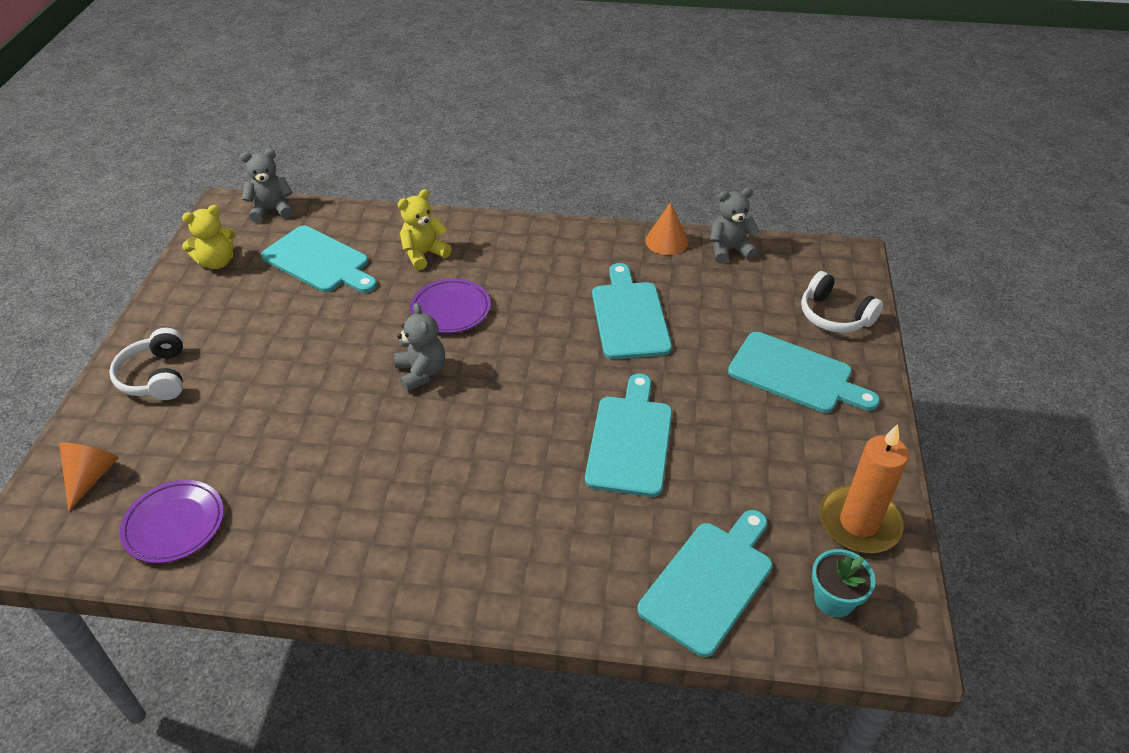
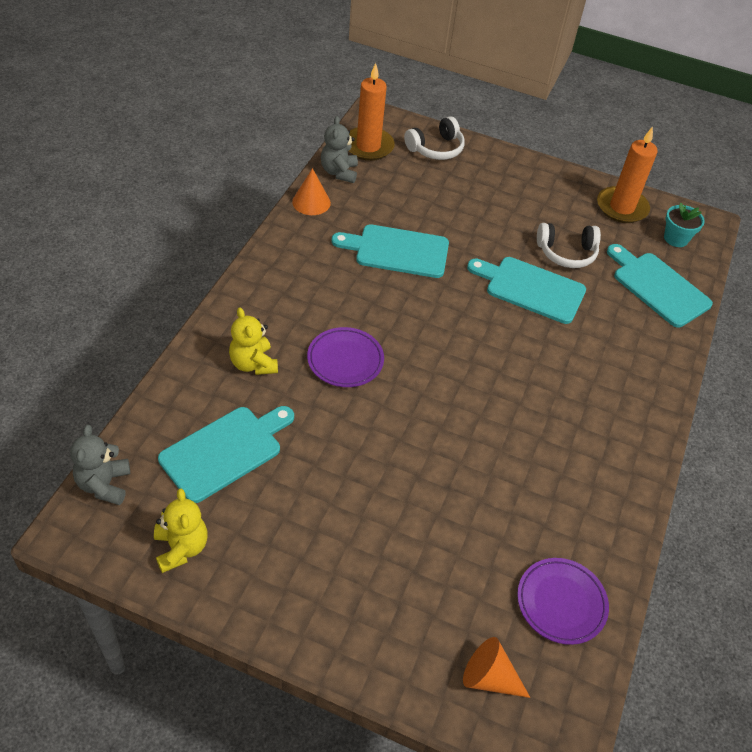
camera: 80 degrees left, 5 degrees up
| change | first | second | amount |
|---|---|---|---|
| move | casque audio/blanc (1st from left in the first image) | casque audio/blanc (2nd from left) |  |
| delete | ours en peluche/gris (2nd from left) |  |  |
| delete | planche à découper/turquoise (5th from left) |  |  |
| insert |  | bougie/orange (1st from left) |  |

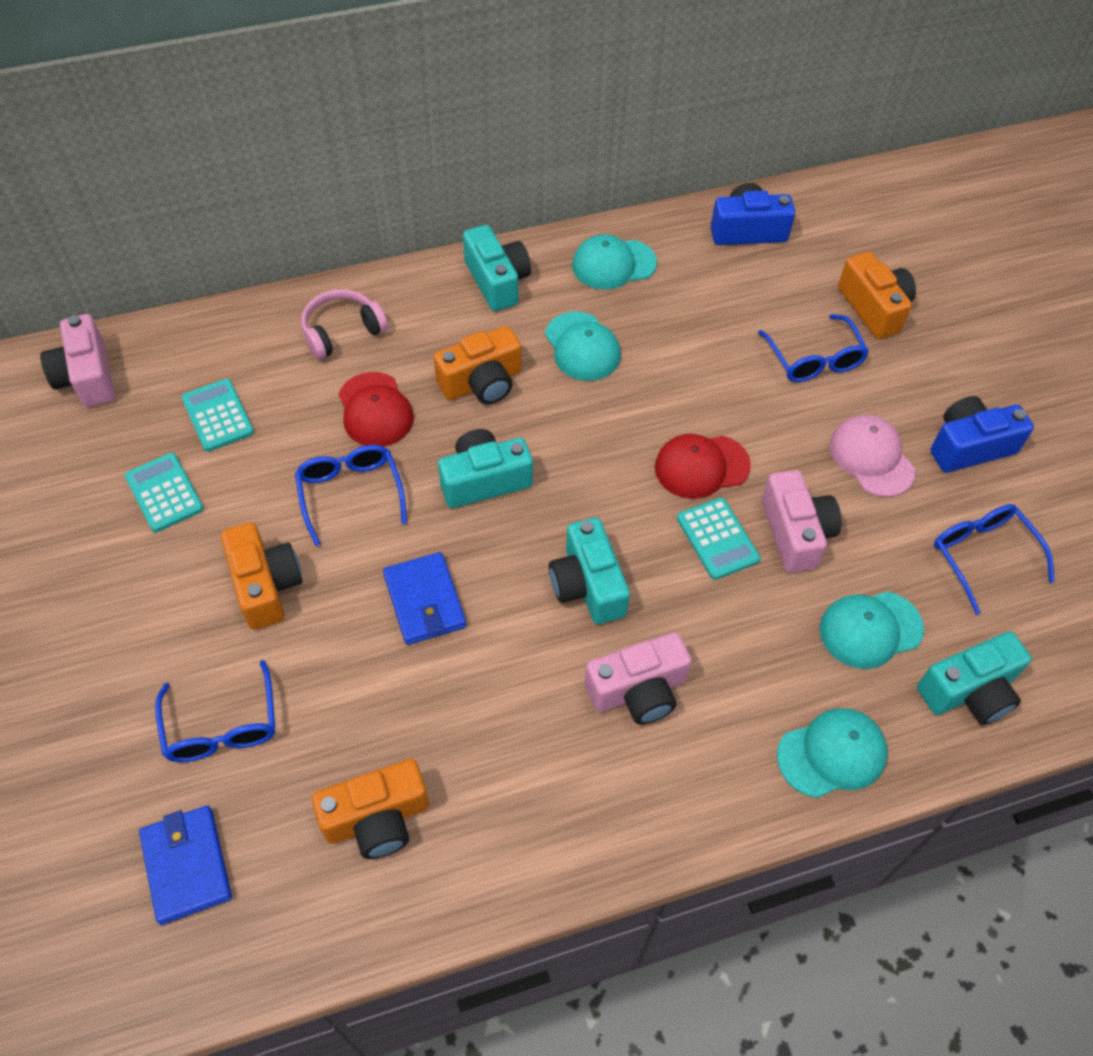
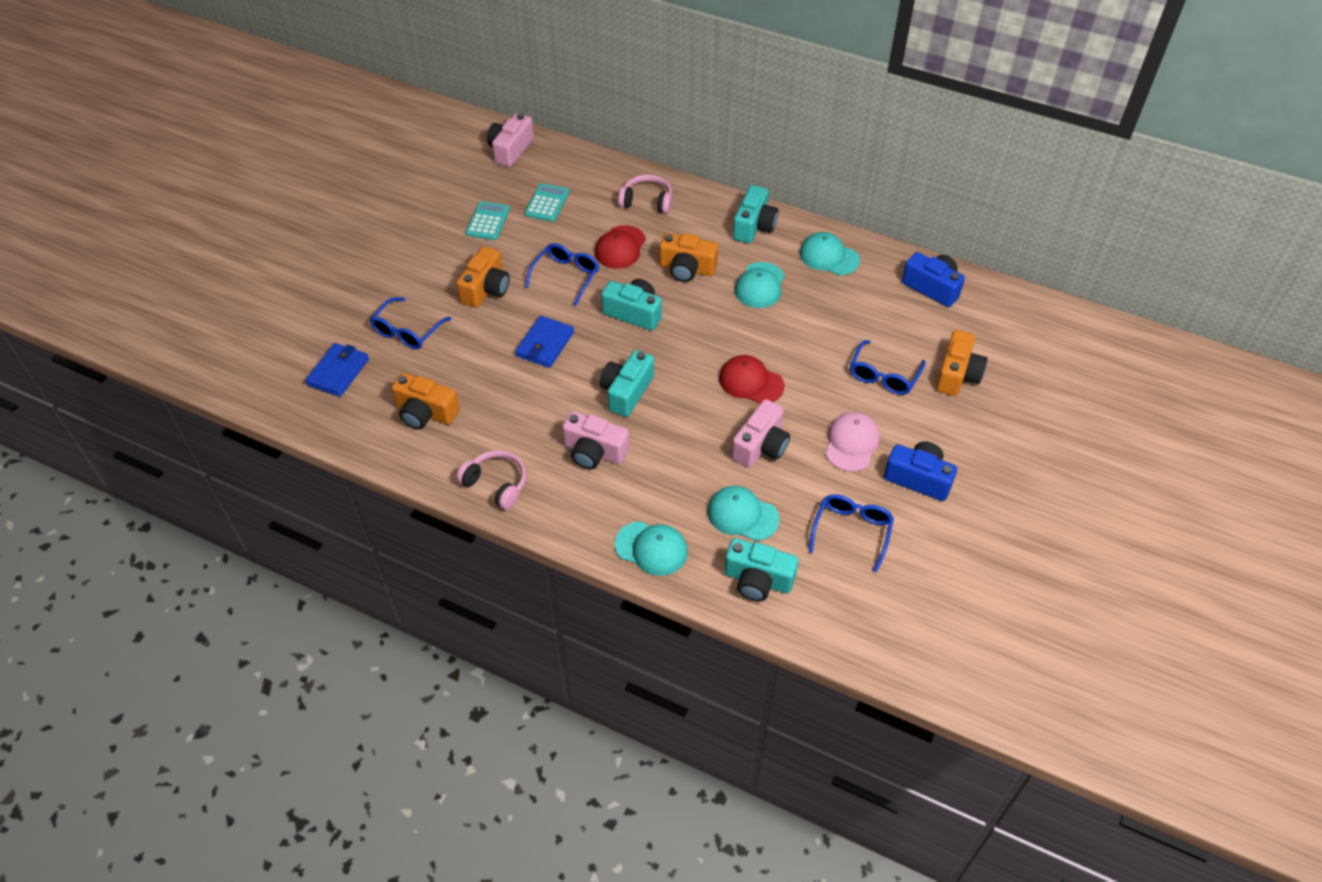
camera: 45 degrees right, 5 degrees down
| change | first | second | amount |
|---|---|---|---|
| delete | calculatrice/turquoise (3rd from left) |  |  |
| insert |  | casque audio/rose (1st from left) |  |

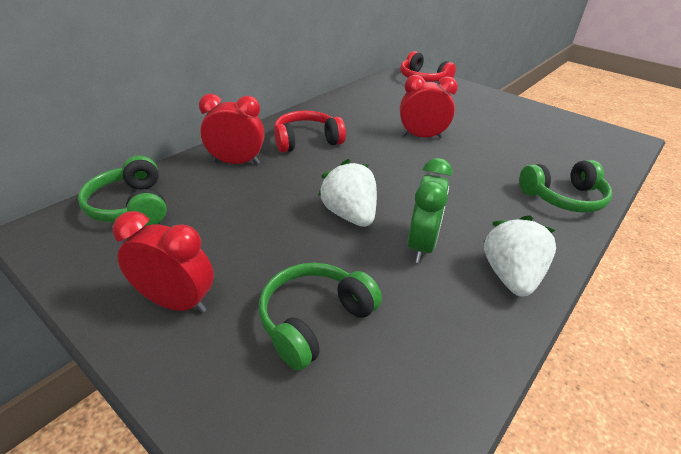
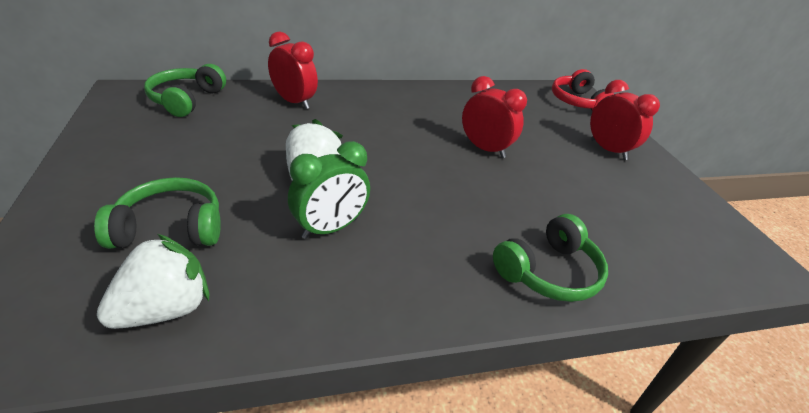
camera: 35 degrees right, 0 degrees up
| change | first | second | amount |
|---|---|---|---|
| move | réveil/rouge (1st from left in the first image) | réveil/rouge (3rd from left) |  |
| delete | casque audio/rouge (1st from left) |  |  |
| move | fraise/blanc (2nd from left in the first image) | fraise/blanc (1st from left) |  |
| rotate | casque audio/vert (3rd from left) |  | 60 degrees counterclockwise |

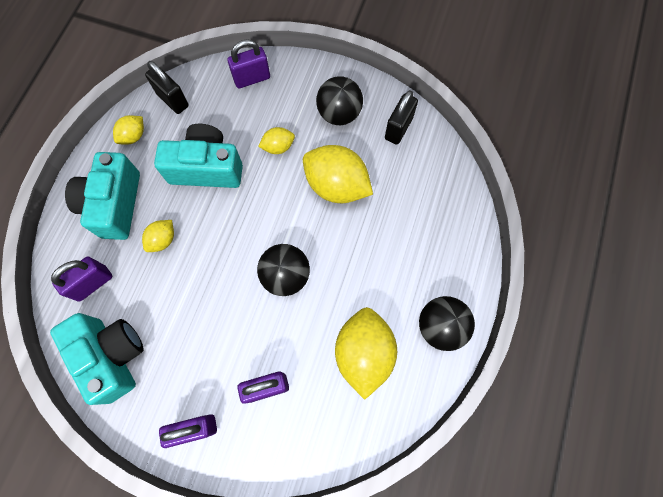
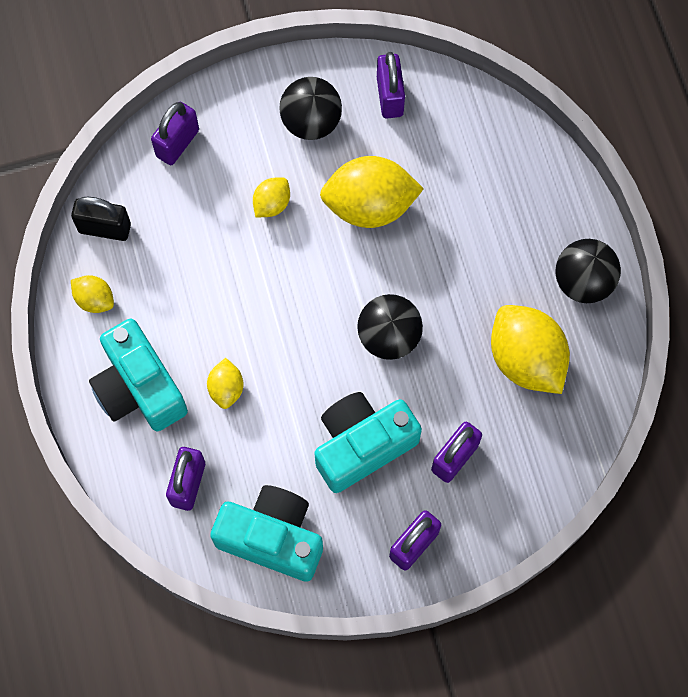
camera: 35 degrees left, 0 degrees up
| change | first | second | amount |
|---|---|---|---|
| rotate | citron/jaune (1st from left) |  | 60 degrees counterclockwise |
| move | appareil photo/turquoise (3rd from left) |  |  |
| recolor | cadenas/noir (2nd from left) | cadenas/violet (3rd from left) |  |

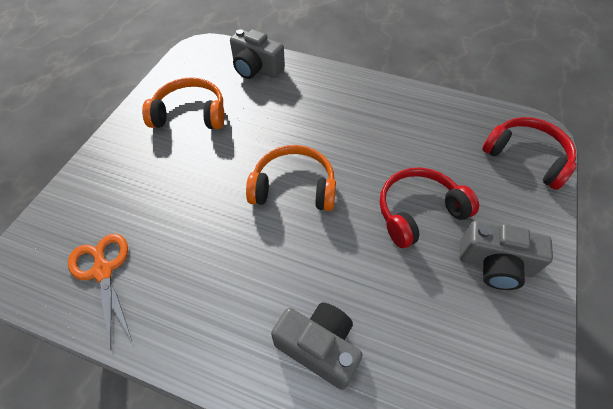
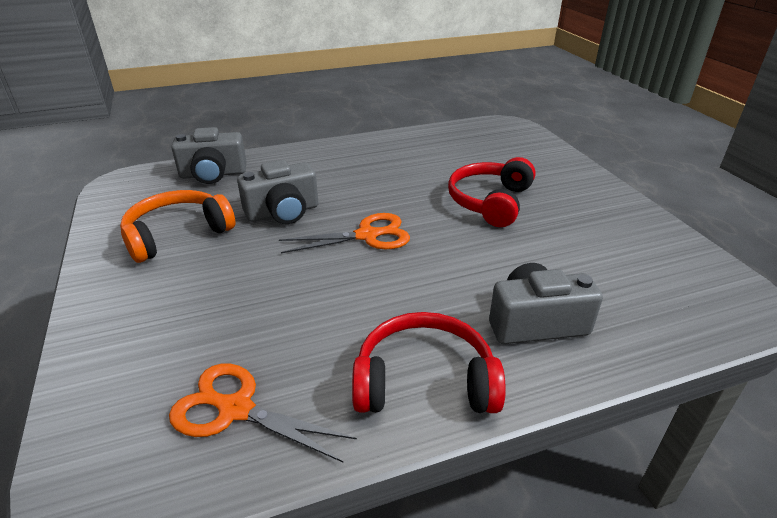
camera: 40 degrees left, 20 degrees down
| change | first | second | amount |
|---|---|---|---|
| replace | casque audio/orange (2nd from left) | ciseaux/orange (2nd from left) |  |
| move | appareil photo/gris (3rd from left in the first image) | appareil photo/gris (2nd from left) |  |
| move | casque audio/rouge (2nd from left in the first image) | casque audio/rouge (1st from left) |  |

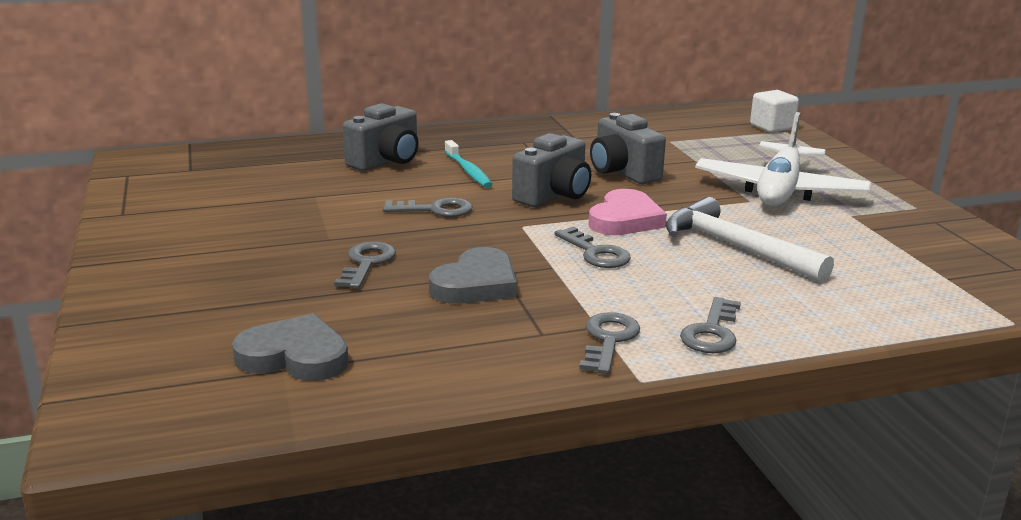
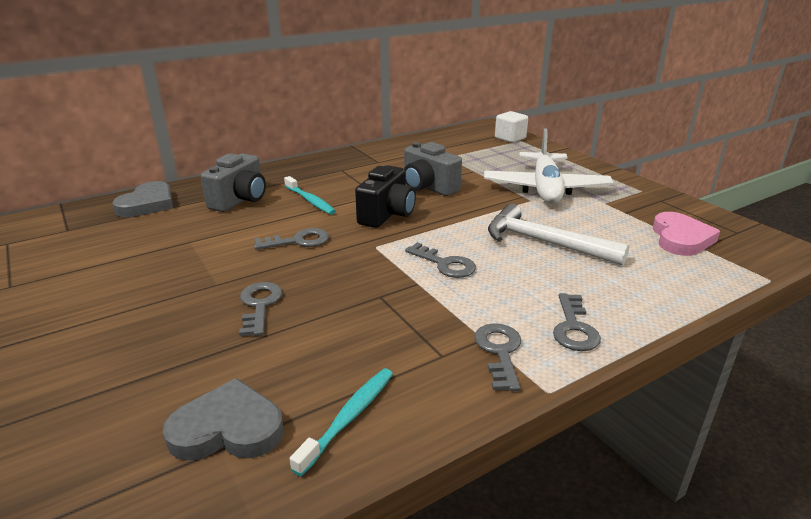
camera: 15 degrees left, 5 degrees up
| change | first | second | amount |
|---|---|---|---|
| move | cœur/gris (2nd from left in the first image) | cœur/gris (1st from left) |  |
| recolor | appareil photo/gris (2nd from left) | appareil photo/noir |  |
| move | cœur/rose |  |  |
| insert |  | brosse à dents/turquoise (2nd from left) |  |

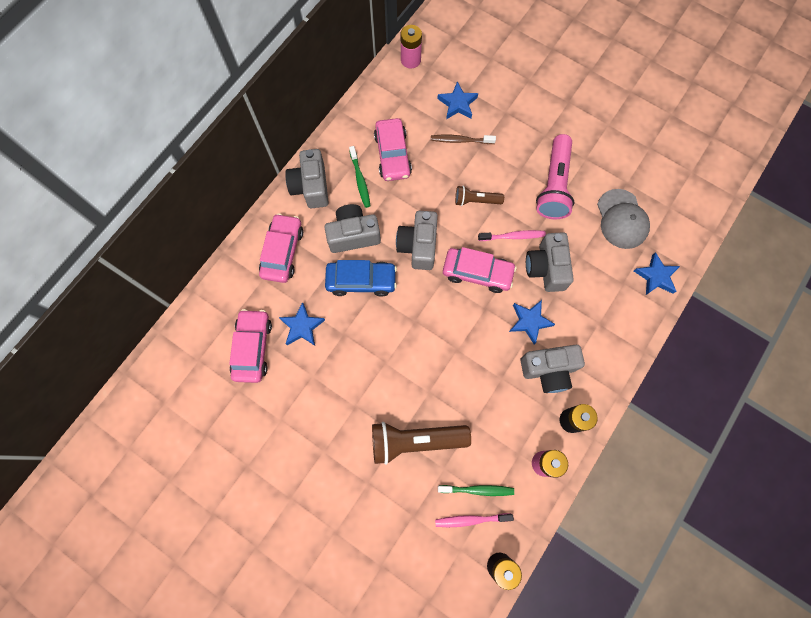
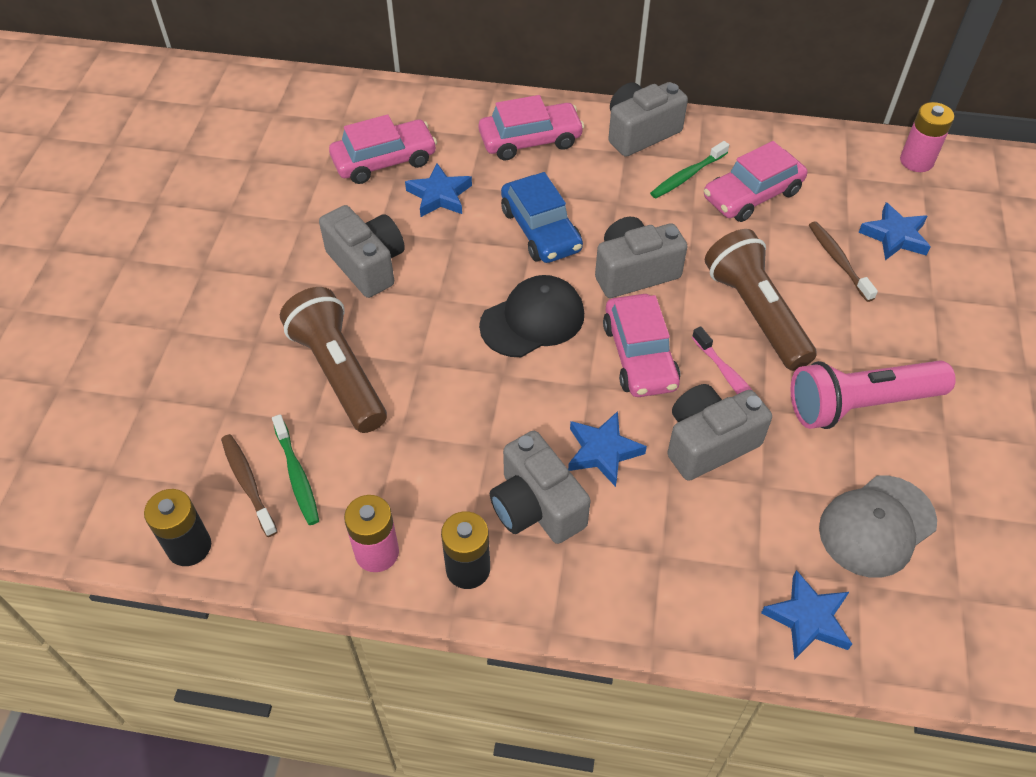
camera: 65 degrees right, 20 degrees down
| change | first | second | amount |
|---|---|---|---|
| move | appareil photo/gris (2nd from left in the first image) | appareil photo/gris (1st from left) |  |
| recolor | brosse à dents/rose (1st from left) | brosse à dents/marron (1st from left) |  |
| resize | lampe de poche/marron (2nd from left) |  | x1.81 |
| insert |  | casquette/noir |  |

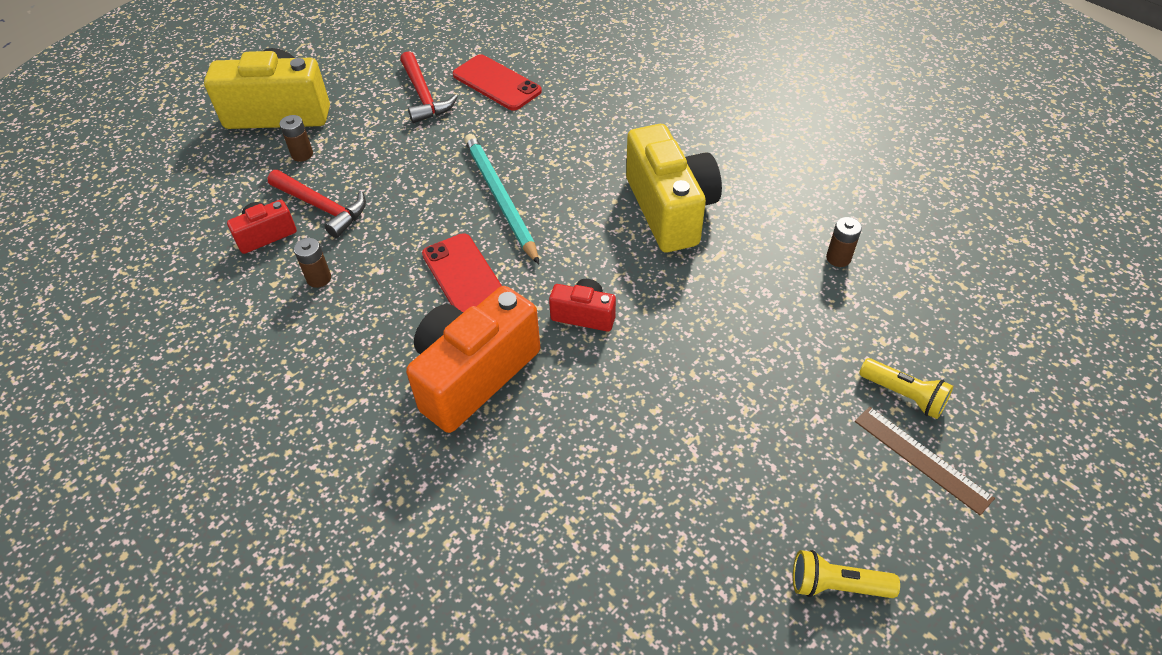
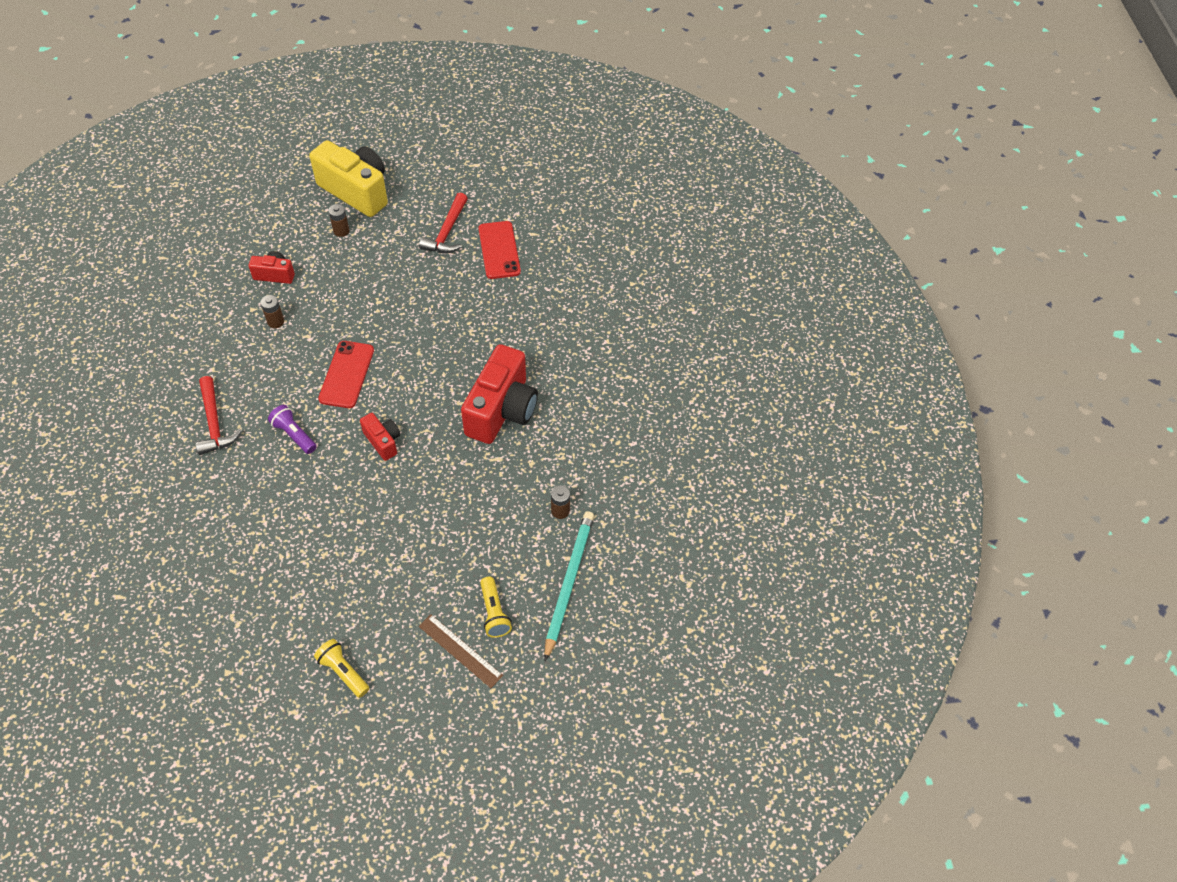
camera: 35 degrees right, 5 degrees up
| change | first | second | amount |
|---|---|---|---|
| move | marteau/rouge (1st from left) |  |  |
| replace | appareil photo/orange | lampe de poche/violet |  |
| move | crayon/turquoise |  |  |
| recolor | appareil photo/jaune (2nd from left) | appareil photo/rouge (3rd from left) |  |
| rotate | règle/marron |  | 45 degrees counterclockwise |

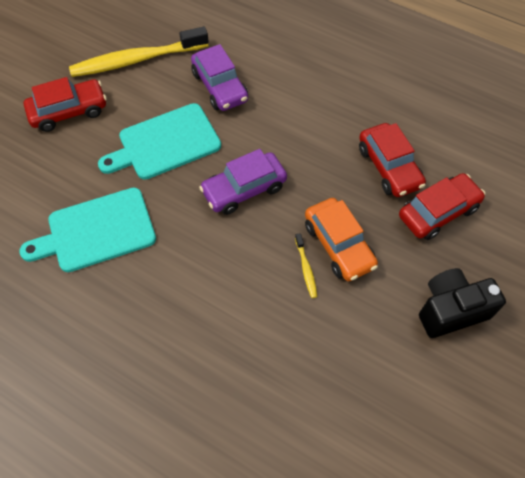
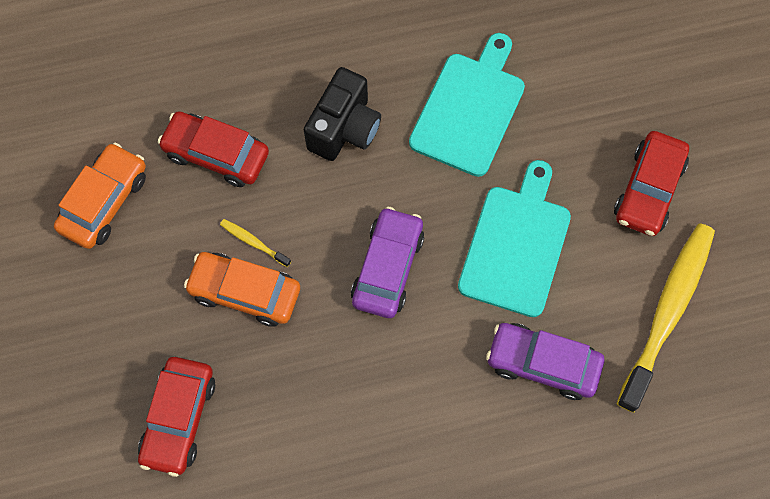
camera: 135 degrees right, 10 degrees up
| change | first | second | amount |
|---|---|---|---|
| move | voiture/rouge (2nd from left) |  |  |
| move | appareil photo/noir |  |  |
| insert |  | voiture/orange (1st from left) |  |

